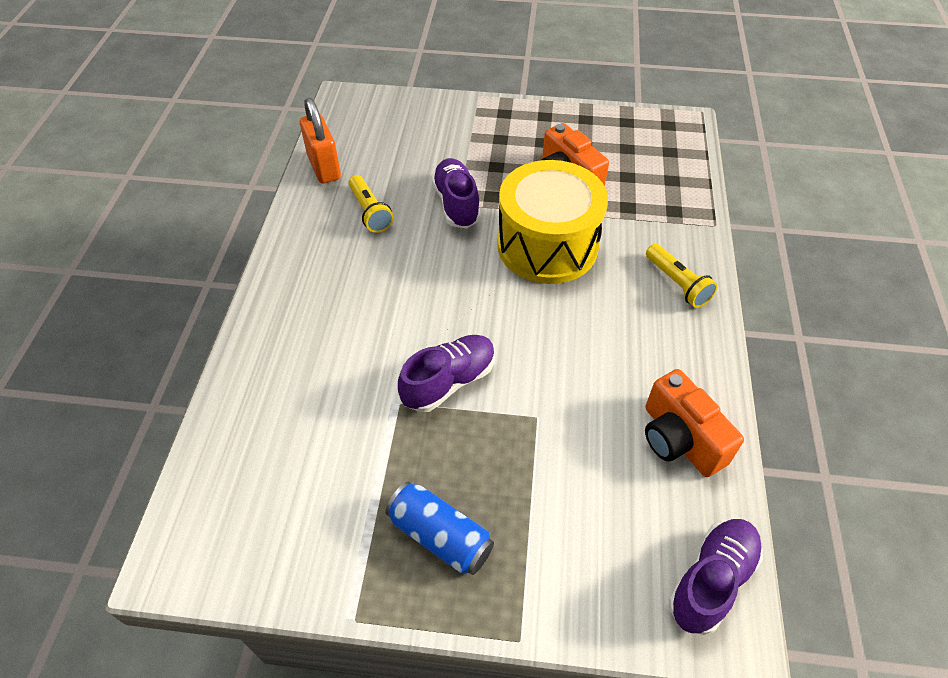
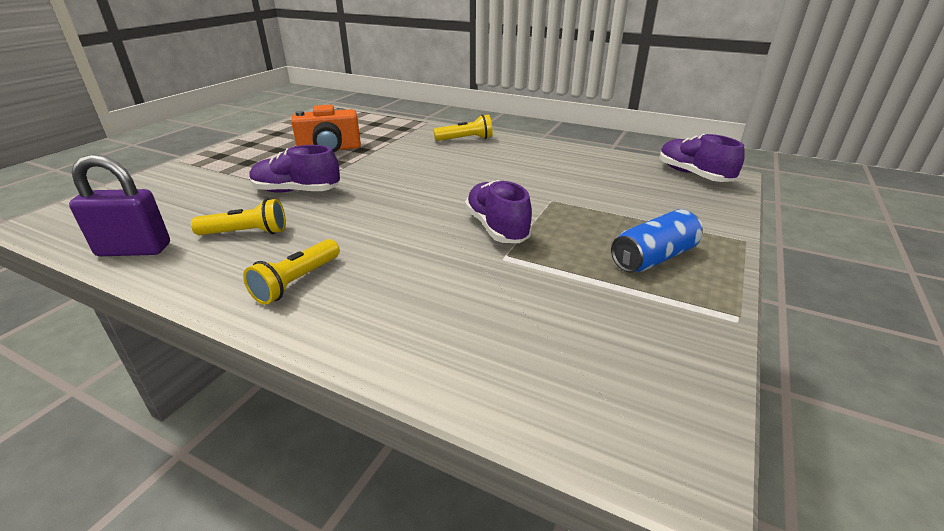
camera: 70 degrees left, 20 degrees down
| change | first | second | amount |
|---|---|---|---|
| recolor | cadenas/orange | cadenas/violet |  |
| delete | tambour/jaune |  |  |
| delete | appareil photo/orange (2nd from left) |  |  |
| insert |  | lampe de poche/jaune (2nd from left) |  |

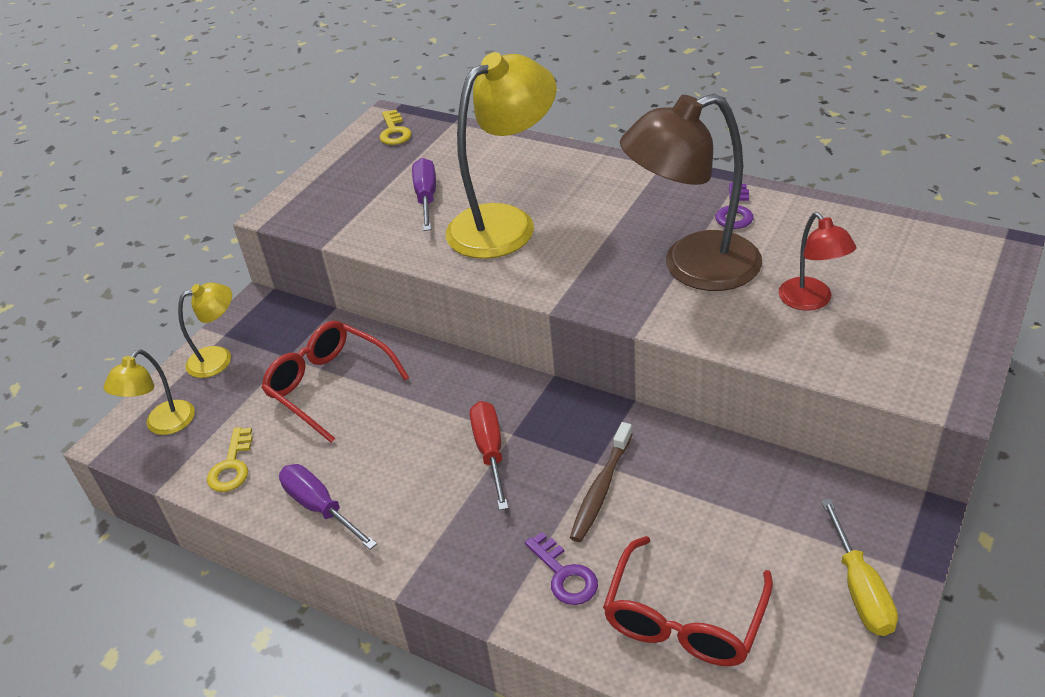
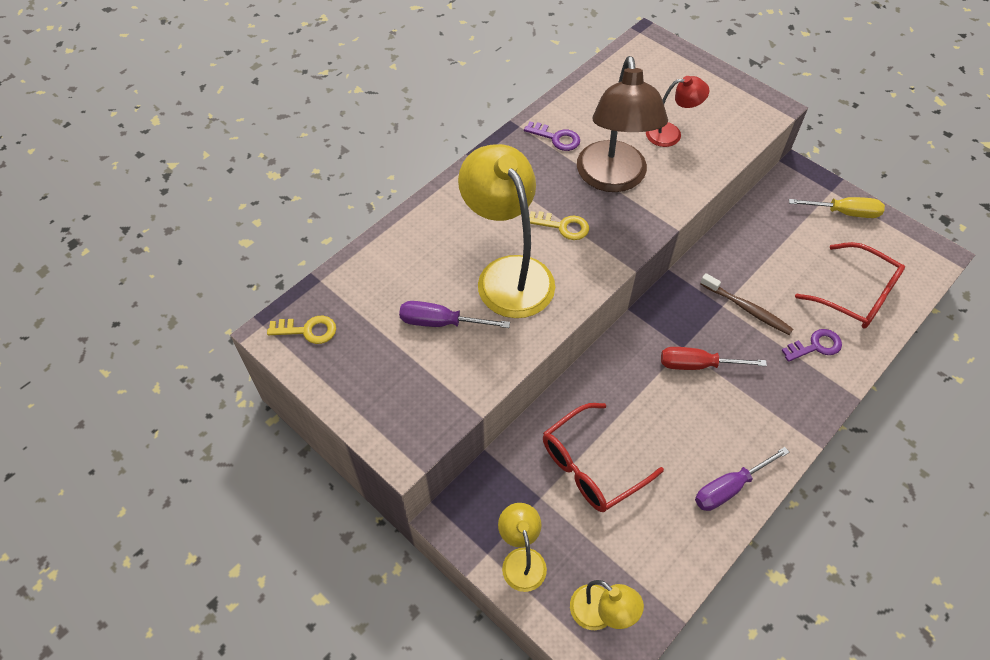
camera: 80 degrees left, 15 degrees up
| change | first | second | amount |
|---|---|---|---|
| move | clé/jaune (1st from left in the first image) | clé/jaune (2nd from left) |  |

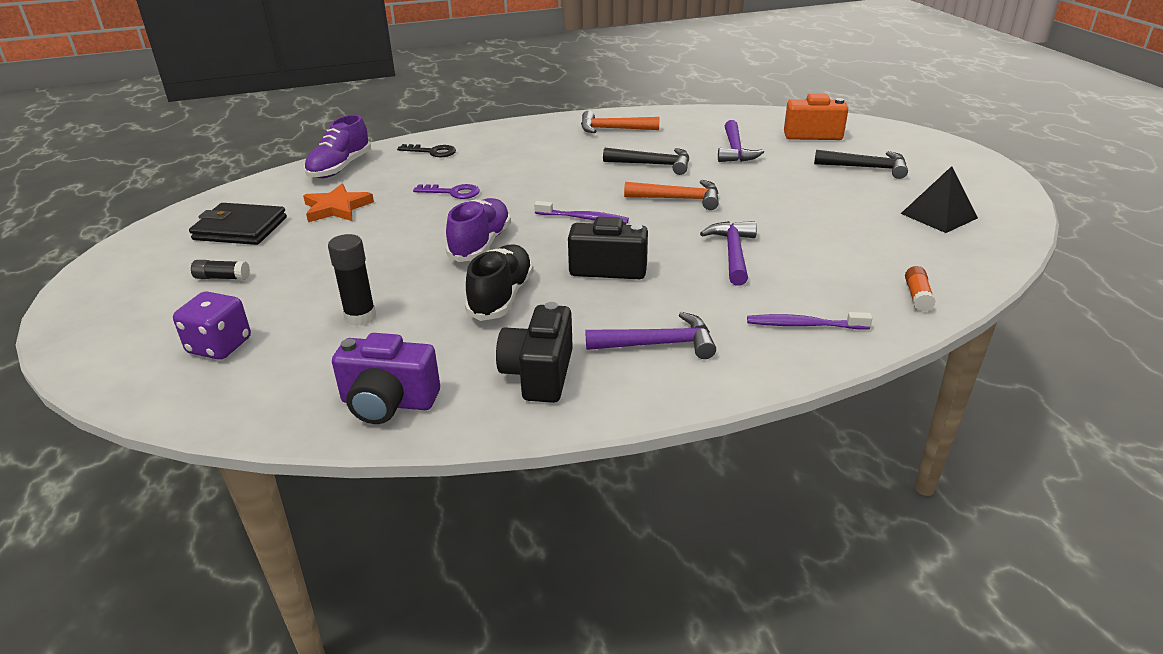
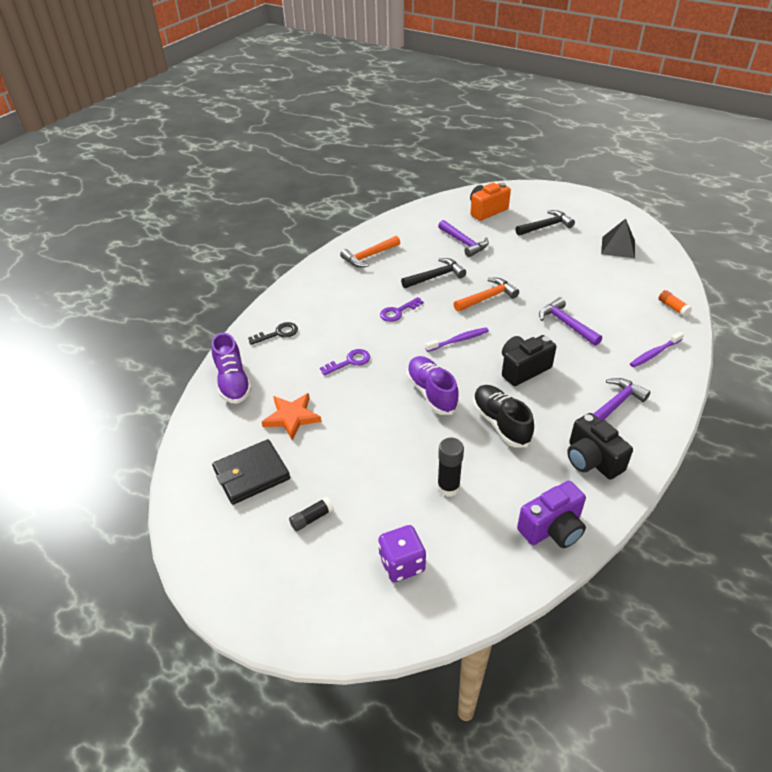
camera: 40 degrees left, 10 degrees up
| change | first | second | amount |
|---|---|---|---|
| insert |  | clé/violet (2nd from left) |  |

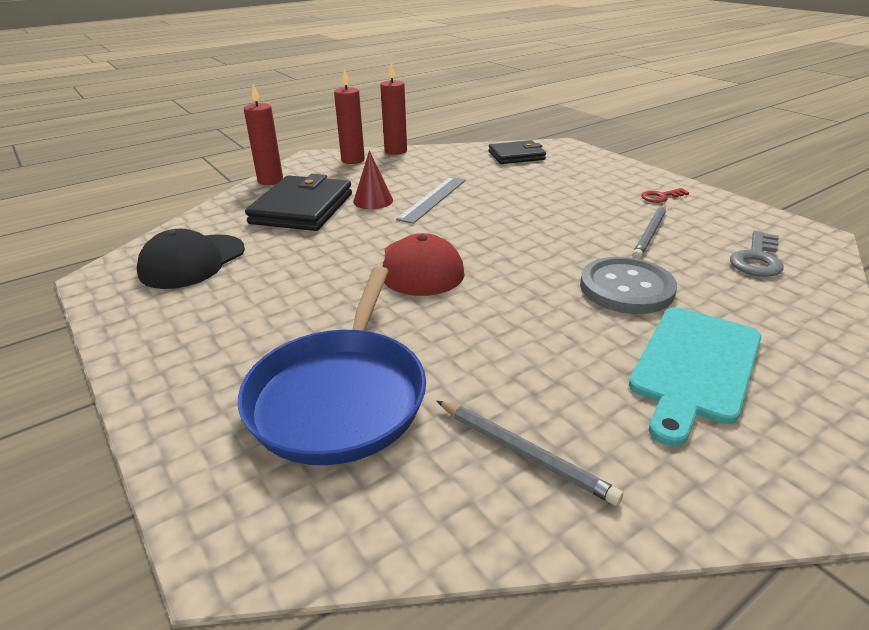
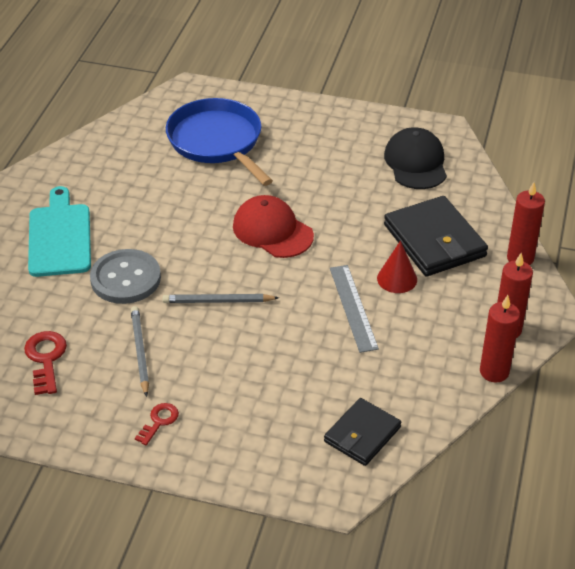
camera: 140 degrees right, 10 degrees up
| change | first | second | amount |
|---|---|---|---|
| move | crayon/gris (1st from left in the first image) | crayon/gris (2nd from left) |  |
| recolor | clé/gris | clé/rouge (1st from left) |  |

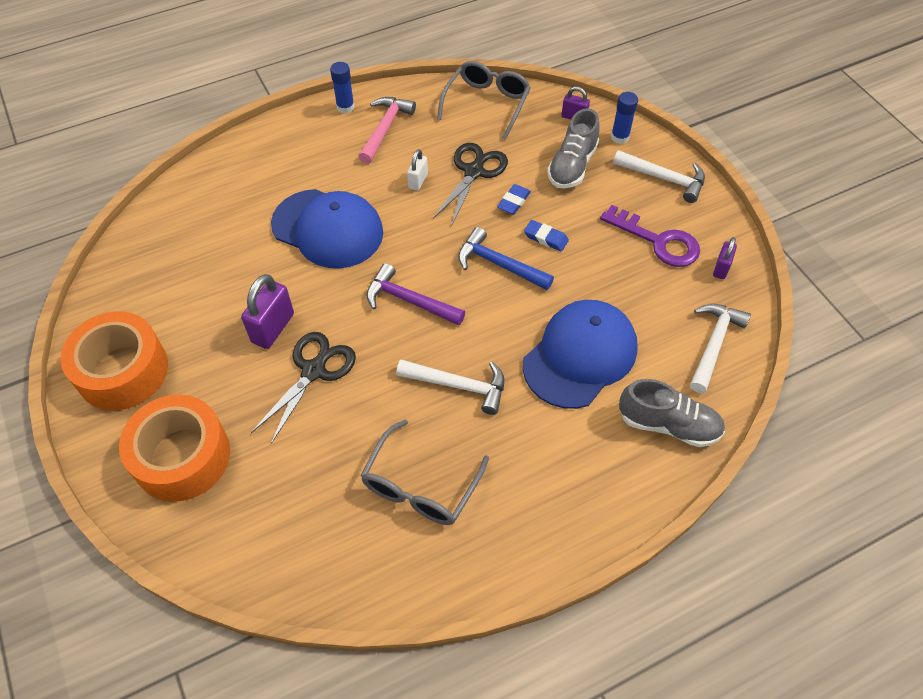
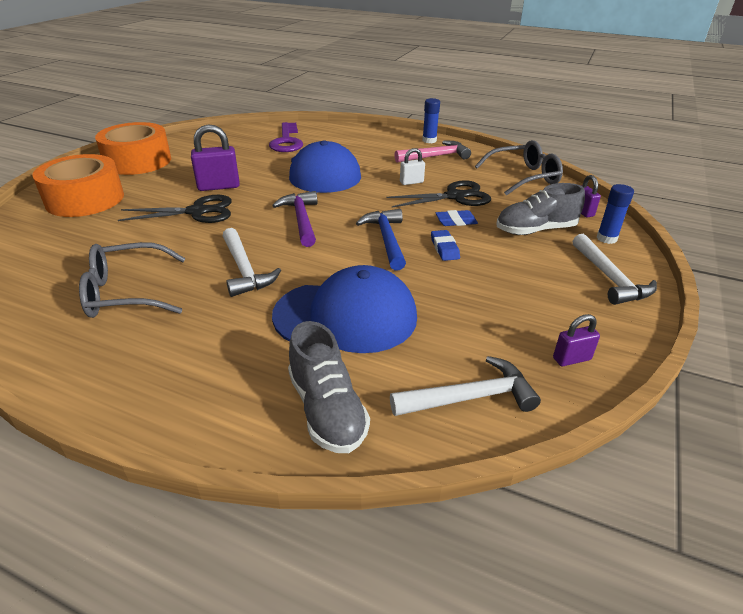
camera: 50 degrees right, 20 degrees down
| change | first | second | amount |
|---|---|---|---|
| move | clé/violet |  |  |

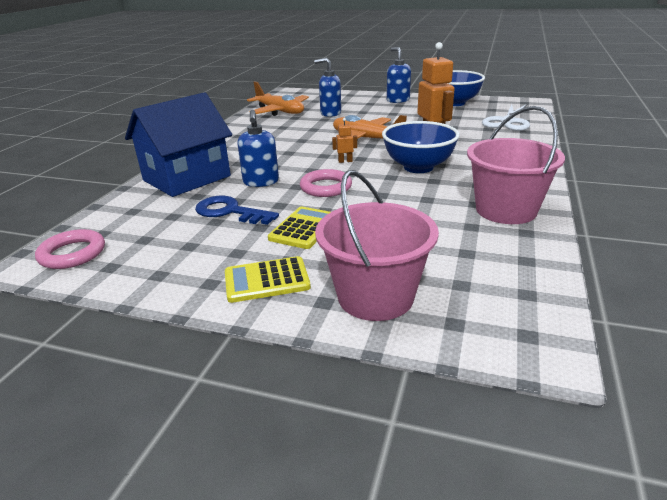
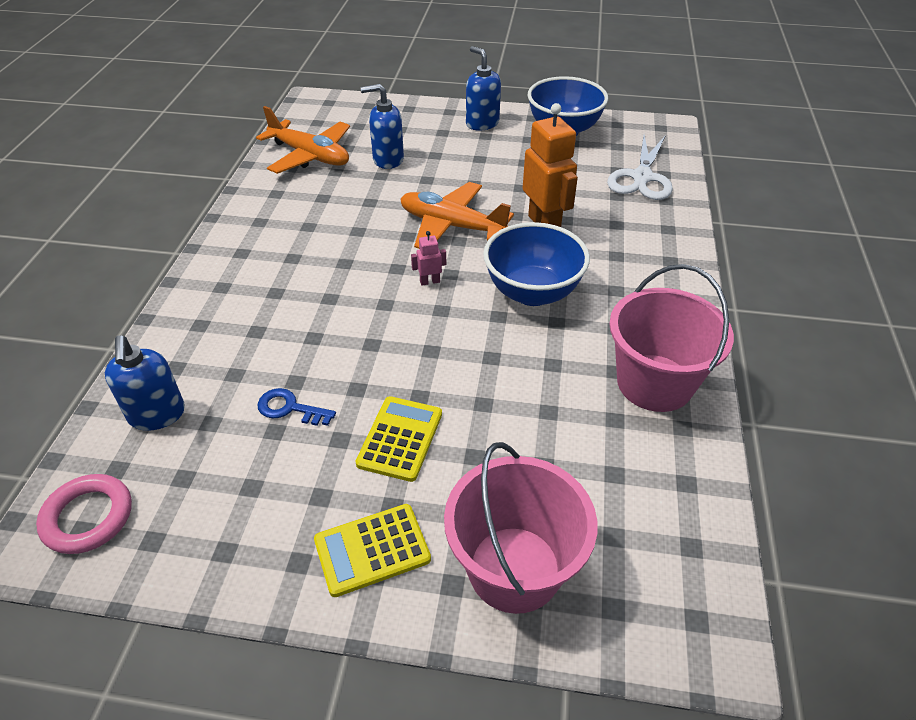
camera: 10 degrees left, 15 degrees up
| change | first | second | amount |
|---|---|---|---|
| delete | maison/bleu |  |  |
| resize | clé/bleu |  | x0.65 |
| move | distributeur de savon/bleu (1st from left) |  |  |
| delete | anneau/rose (2nd from left) |  |  |
| recolor | robot/orange (1st from left) | robot/rose |  |

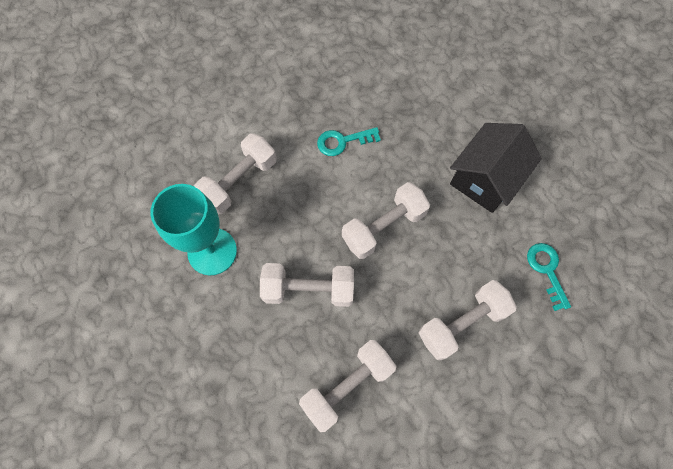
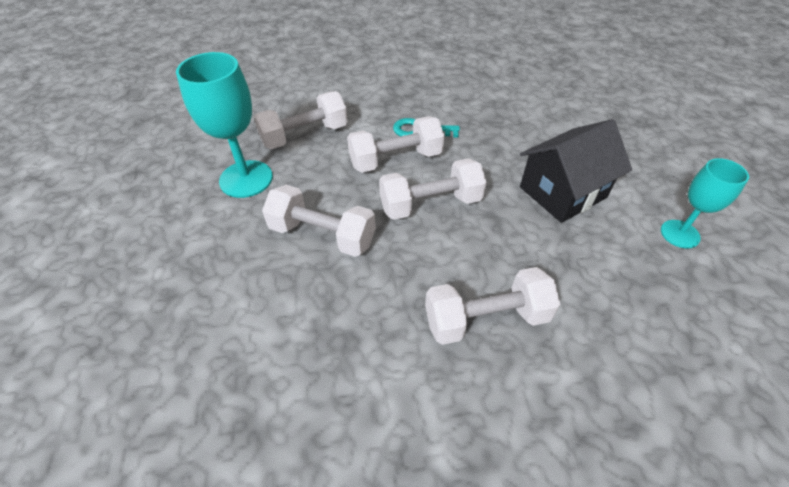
camera: 20 degrees right, 20 degrees down
| change | first | second | amount |
|---|---|---|---|
| move | haltère/blanc (3rd from left) |  |  |
| delete | clé/turquoise (2nd from left) |  |  |
| insert |  | verre à pied/turquoise (2nd from left) |  |

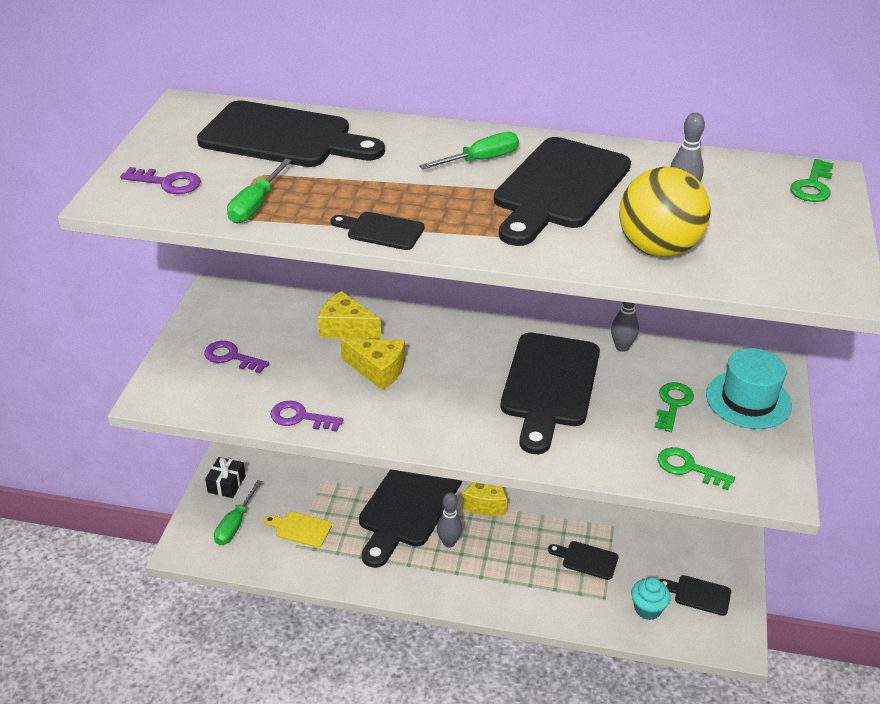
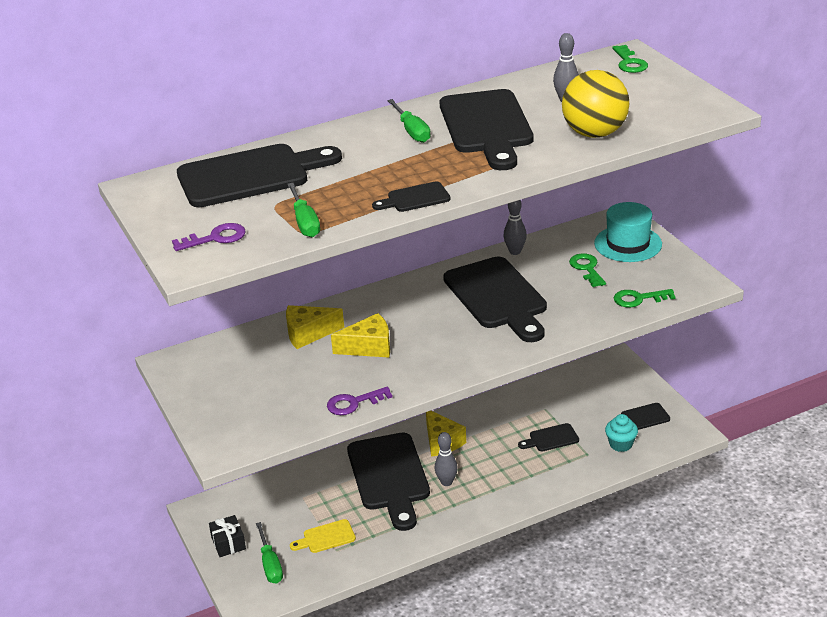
camera: 35 degrees left, 5 degrees down
| change | first | second | amount |
|---|---|---|---|
| delete | clé/violet (2nd from left) |  |  |
| rotate | tournevis/vert (3rd from left) |  | 135 degrees clockwise |

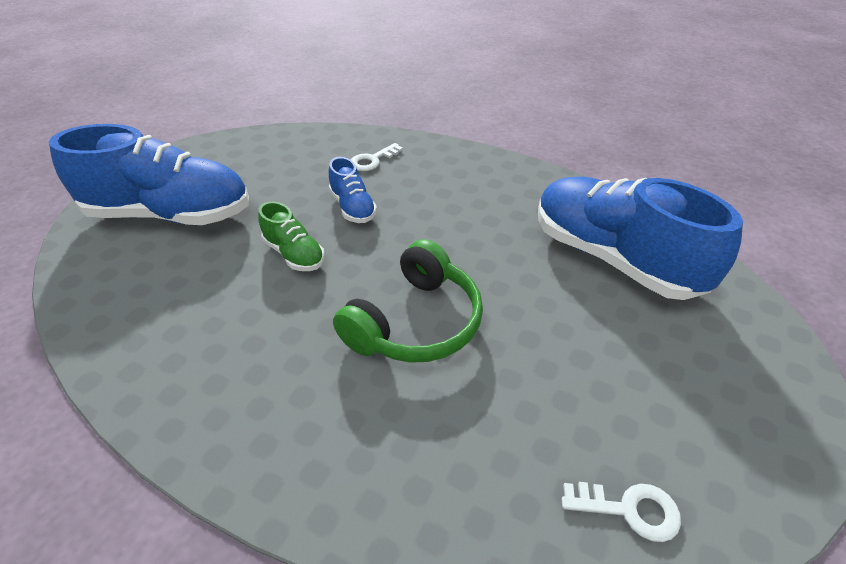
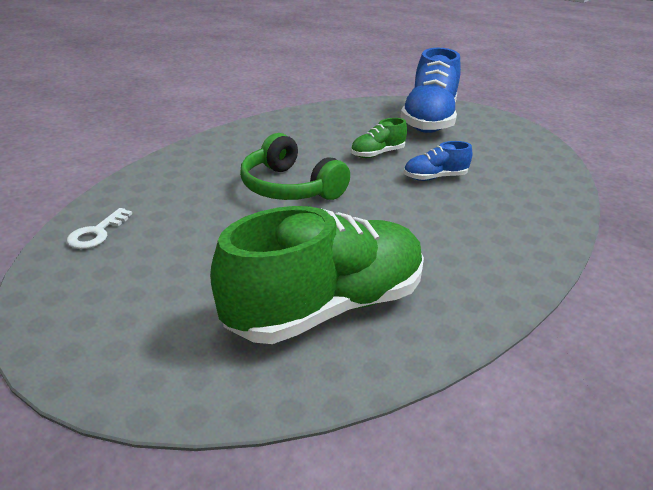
camera: 100 degrees right, 10 degrees down
| change | first | second | amount |
|---|---|---|---|
| delete | clé/blanc (1st from left) |  |  |
| recolor | chaussure/bleu (3rd from left) | chaussure/vert (1st from left) |  |

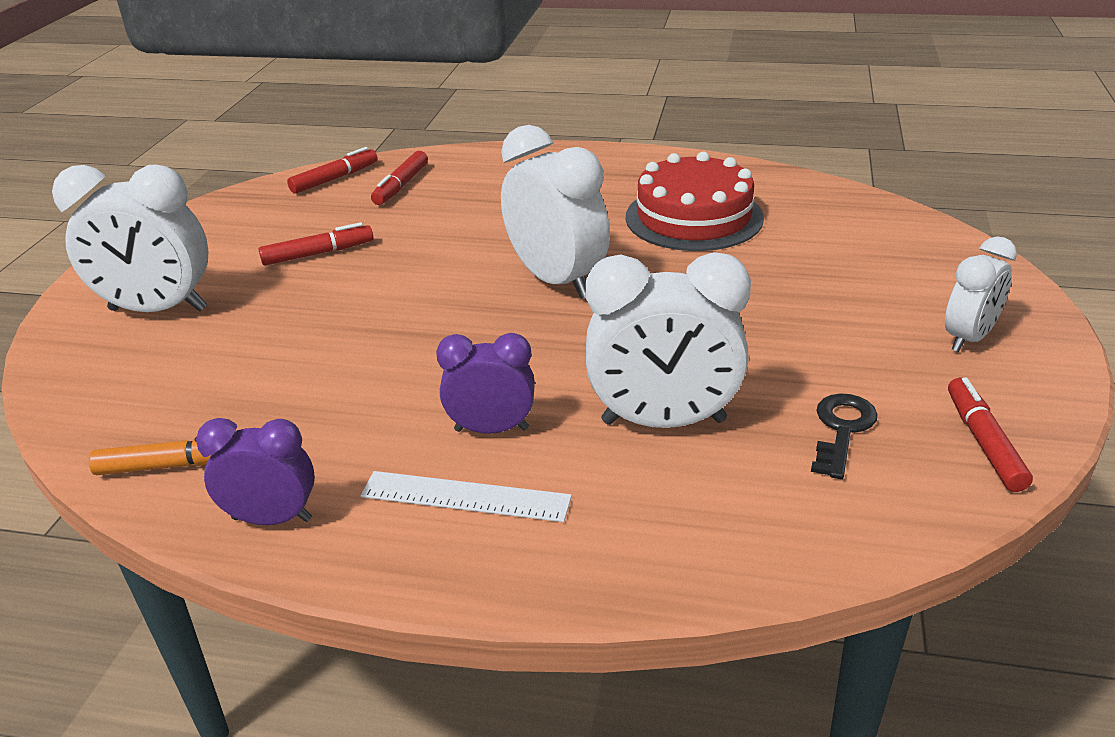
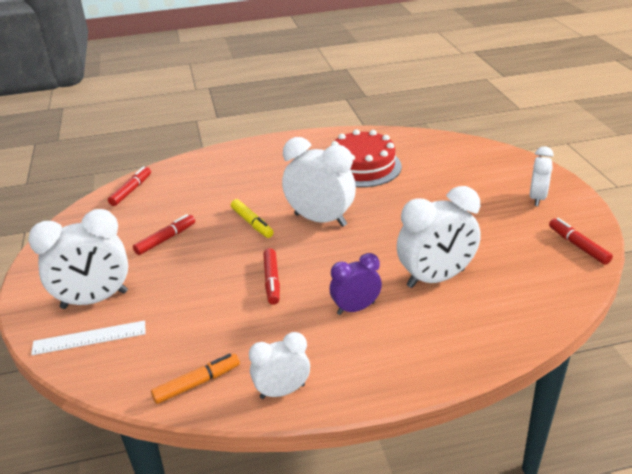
camera: 25 degrees left, 0 degrees up
| change | first | second | amount |
|---|---|---|---|
| recolor | réveil/violet (1st from left) | réveil/blanc (2nd from left) |  |
| move | règle/blanc |  |  |
| move | feutre/rouge (3rd from left) |  |  |
| delete | clé/noir |  |  |
| insert |  | feutre/jaune |  |

